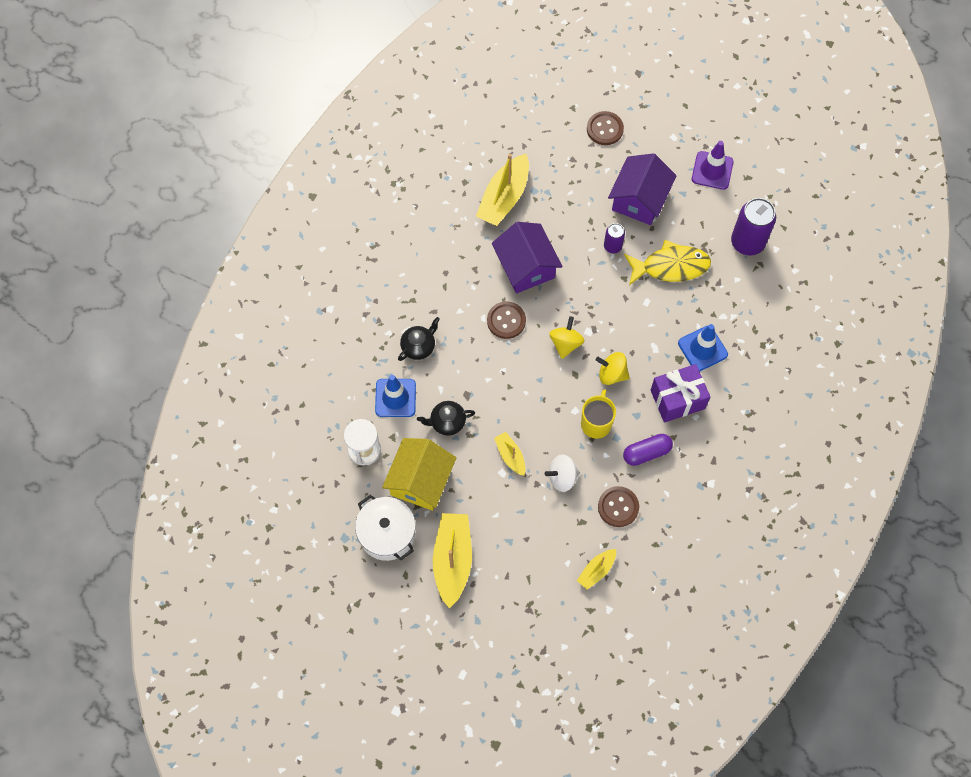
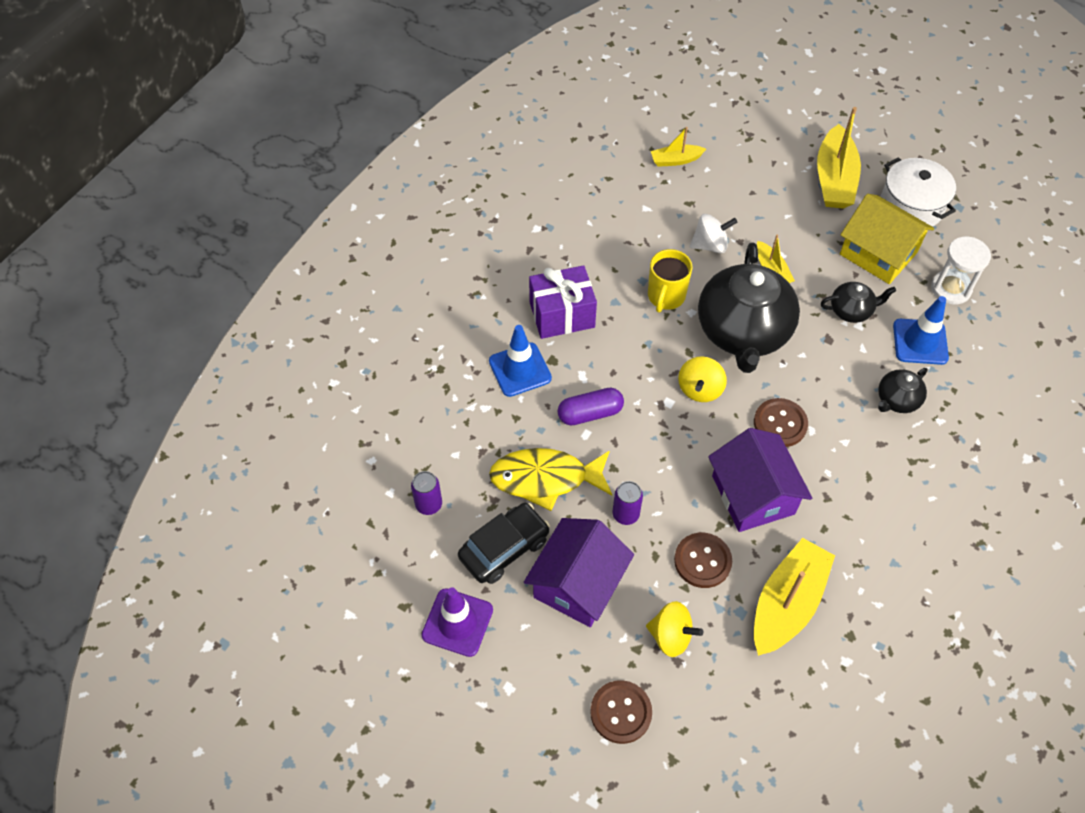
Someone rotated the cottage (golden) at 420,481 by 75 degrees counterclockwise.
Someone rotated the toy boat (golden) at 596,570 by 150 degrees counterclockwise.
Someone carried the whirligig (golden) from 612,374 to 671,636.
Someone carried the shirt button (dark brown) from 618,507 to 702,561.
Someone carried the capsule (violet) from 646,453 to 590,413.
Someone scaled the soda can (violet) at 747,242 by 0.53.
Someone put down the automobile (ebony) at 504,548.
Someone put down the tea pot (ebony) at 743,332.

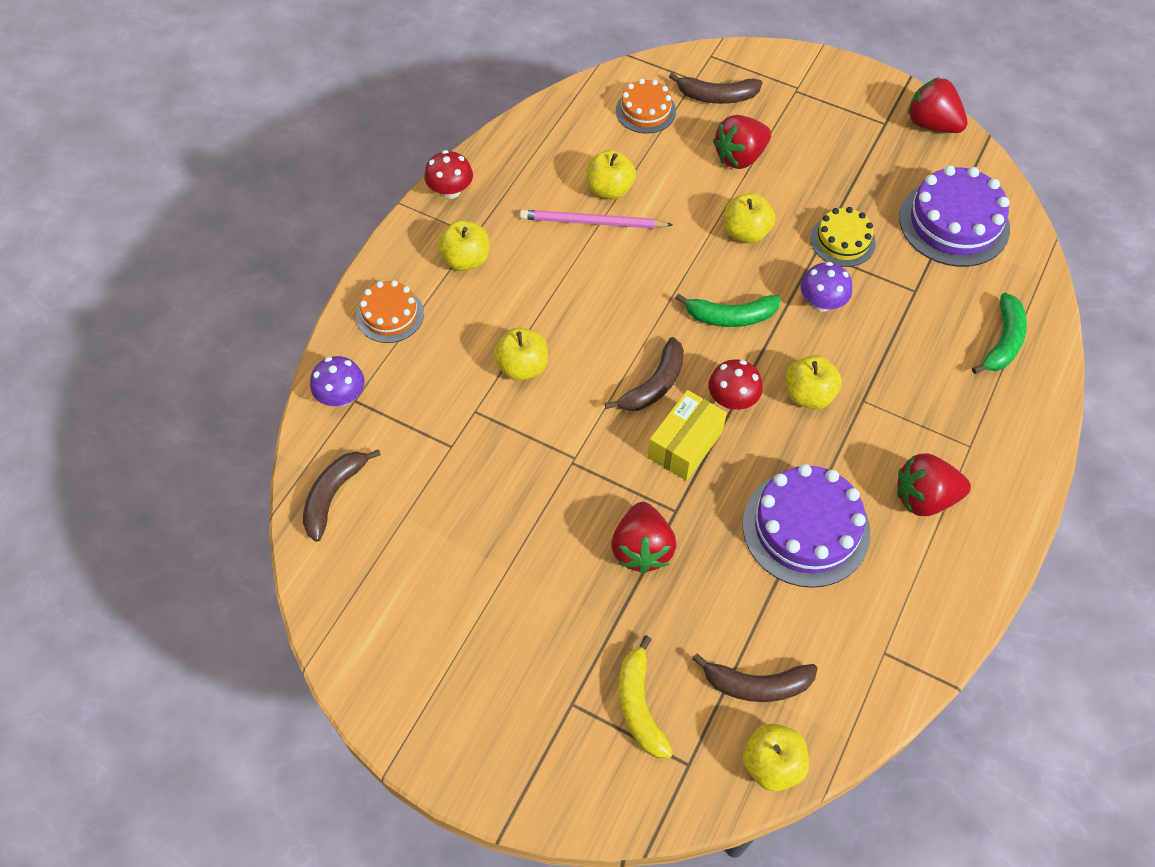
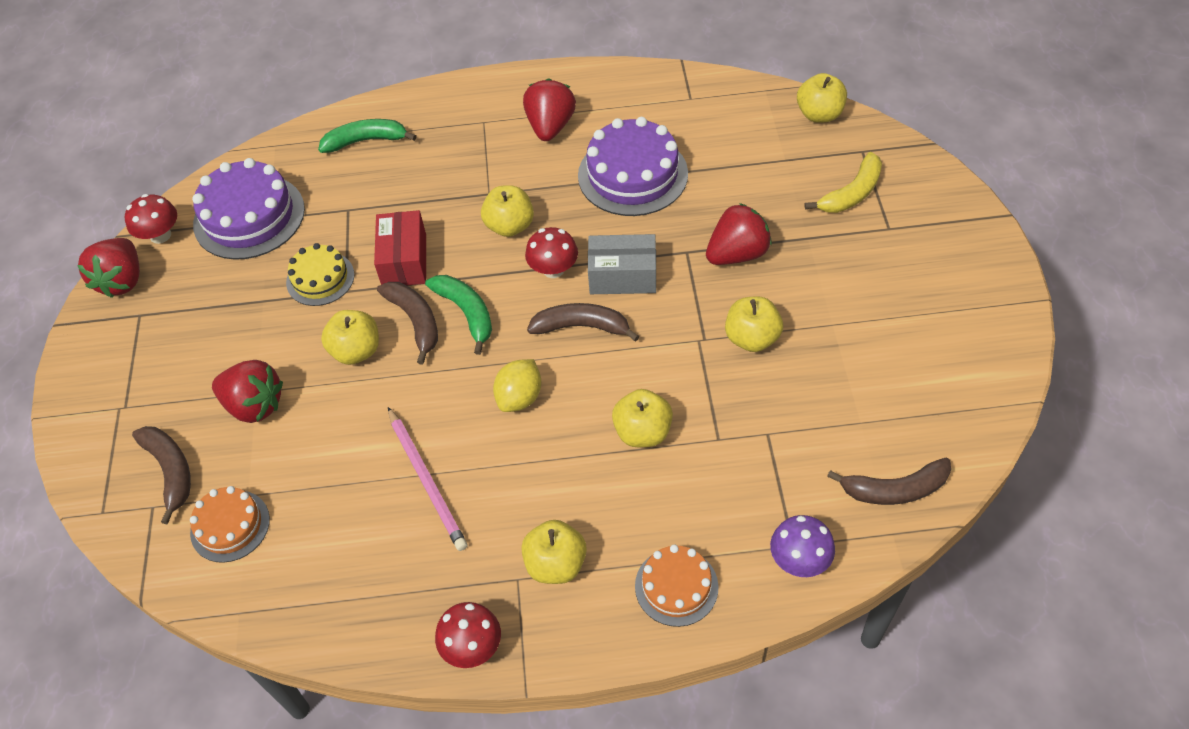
Someone carried the apple fruit (golden) from 609,189 to 752,338.
Someone repainted the parcel (golden) at 685,444, which became the parcel (grey) at 622,276.
Someone carried the banana (dark brown) from 756,684 to 415,321.
Someone swapped the toadstool (violet) at 822,302 for the parcel (scarlet) at 404,261.
Someone rotated the berry (scarlet) at 924,498 by 135 degrees counterclockwise.
Someone put down the toadstool (scarlet) at 160,235.
Someone put down the lemon (golden) at 520,397.

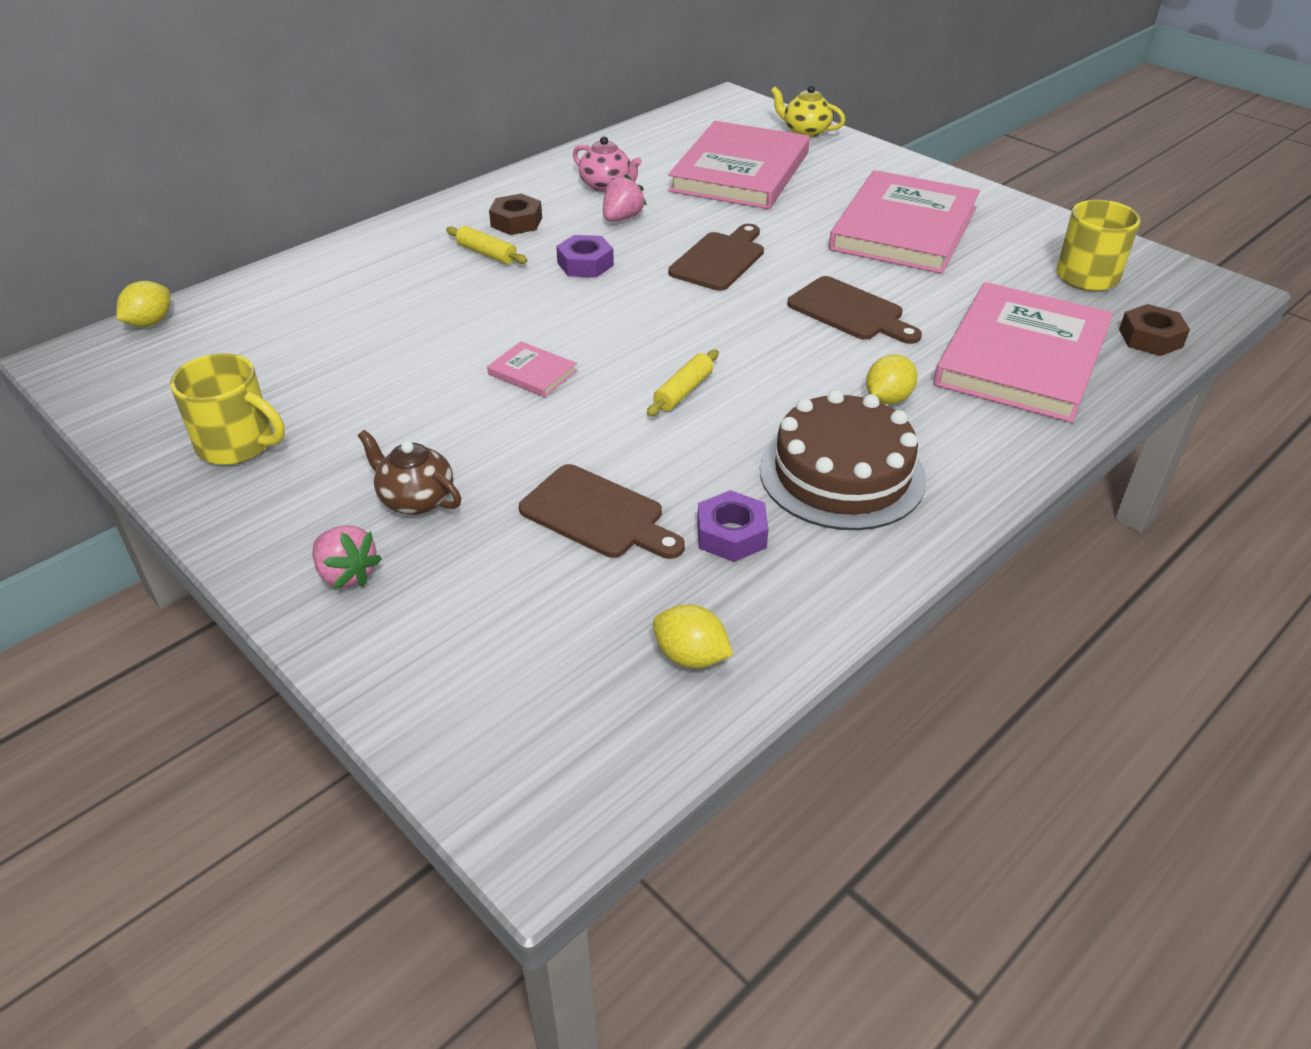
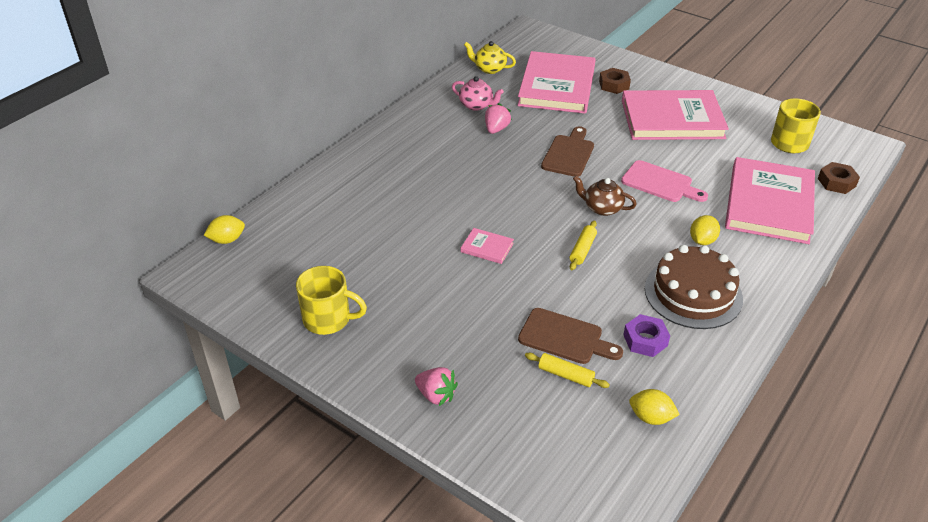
Someone rotated the lemon (golden) at 150,322 by 45 degrees clockwise.
Someone carried the tea pot (dark brown) from 415,499 to 602,208.
Someone carried the pastry roller (golden) from 487,253 to 565,375.
Someone carried the hex nut (dark brown) from 516,222 to 614,85.
Someone took away the hex nut (violet) at 585,264.
Someone carried the tea pot (golden) from 805,131 to 489,69.
Someone repainted the bread board (dark brown) at 850,311, which became the bread board (rose-pink) at 660,183.
Someone rotated the book (rose-pink) at 904,228 by 75 degrees clockwise.

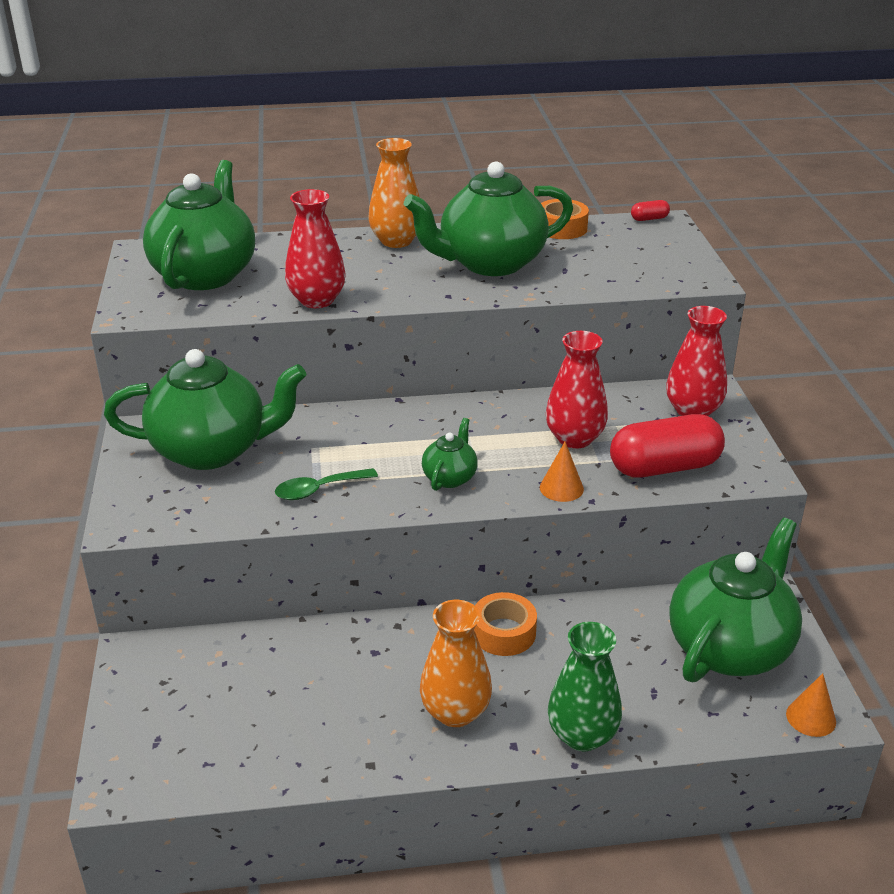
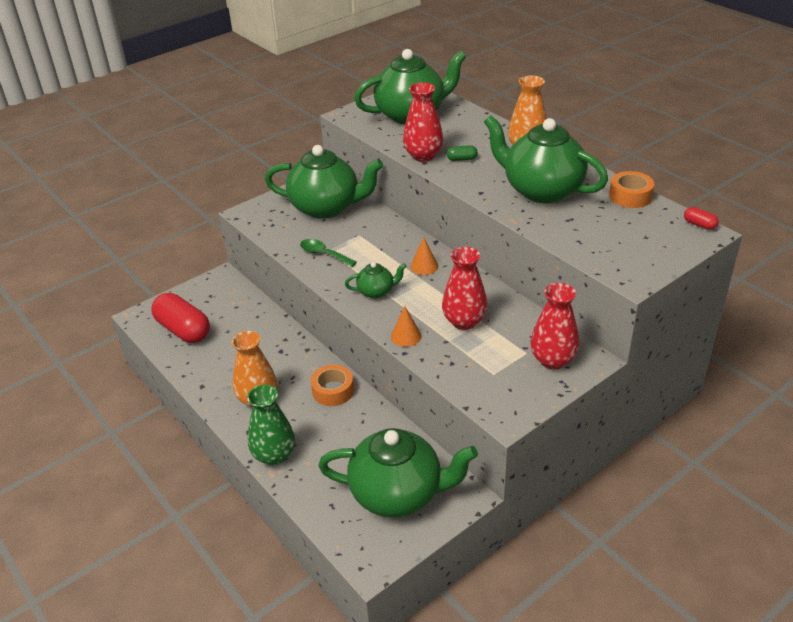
Someone rotated the tea pot (green) at 212,450 by 45 degrees counterclockwise.
Someone carried the capsule (scarlet) from 664,467 to 183,330.
Someone carried the solid cone (orange) from 811,717 to 424,266.
Someone put down the capsule (green) at 462,159.

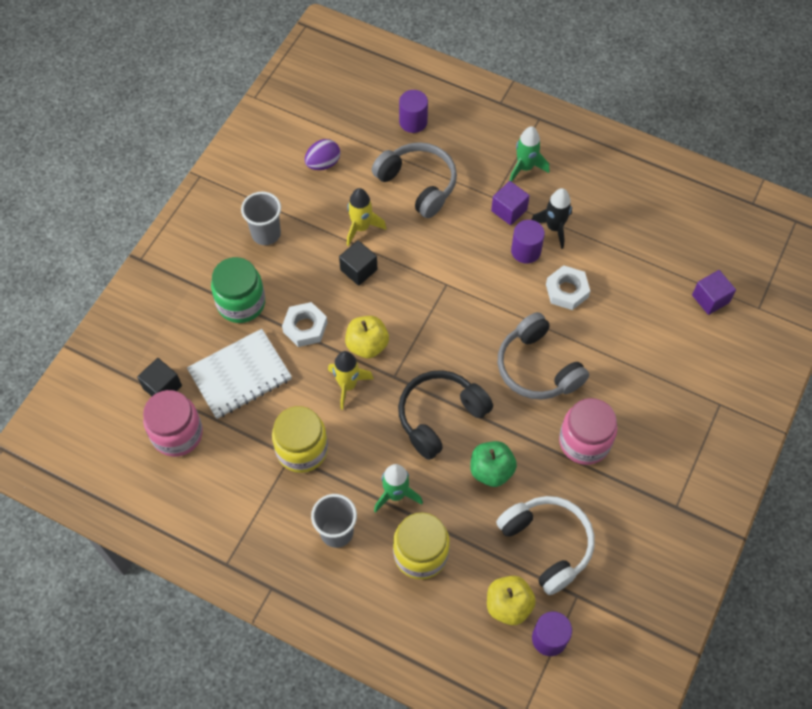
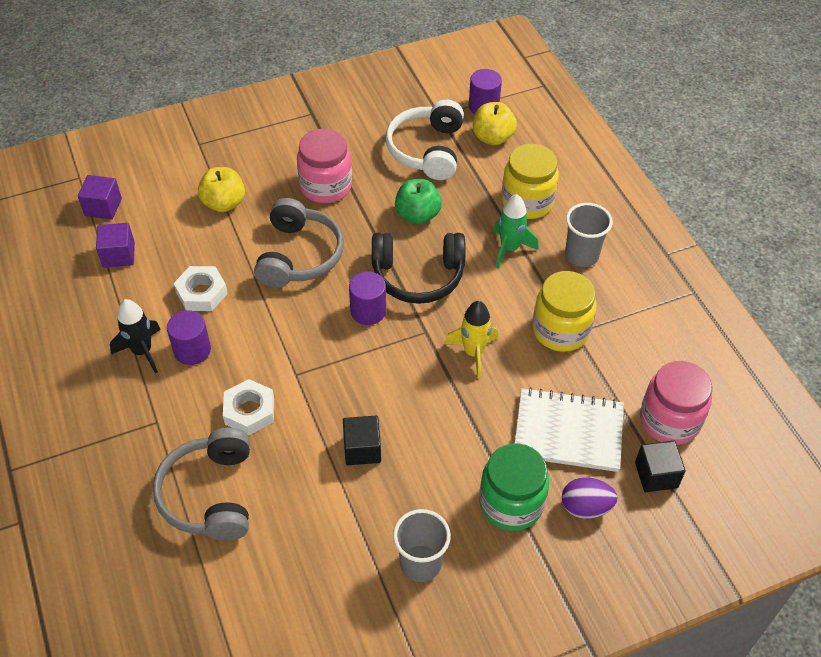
Someone carried the hex nut (snow-white) from 305,327 to 249,411.
Someone carried the toy egg (violet) from 323,163 to 585,507.
Someone carried the apple fruit (golden) from 367,345 to 224,203.
Someone took away the toy rocket (golden) at 361,227.
Someone carried the cylinder shape (violet) from 413,122 to 368,311.
Someone carried the block (violet) from 509,210 to 118,255.
Someone took away the toy rocket (green) at 525,168.

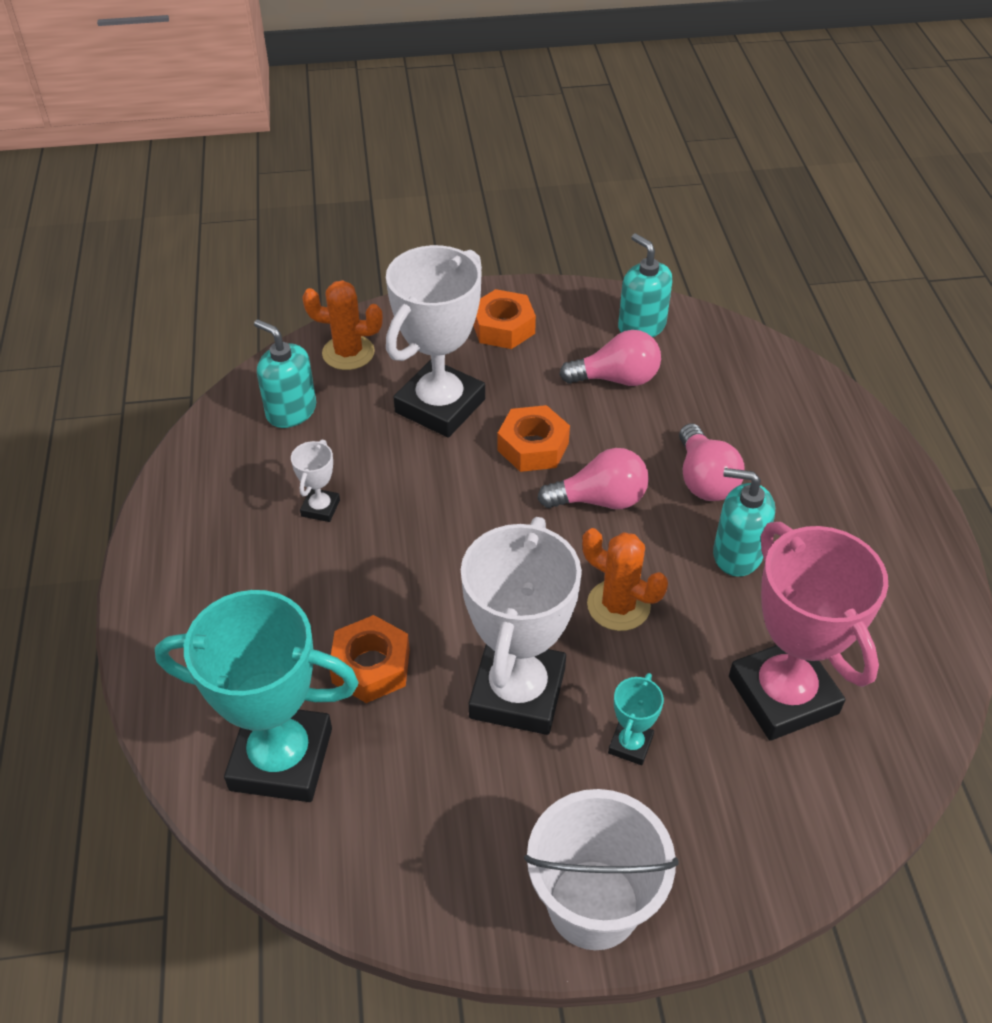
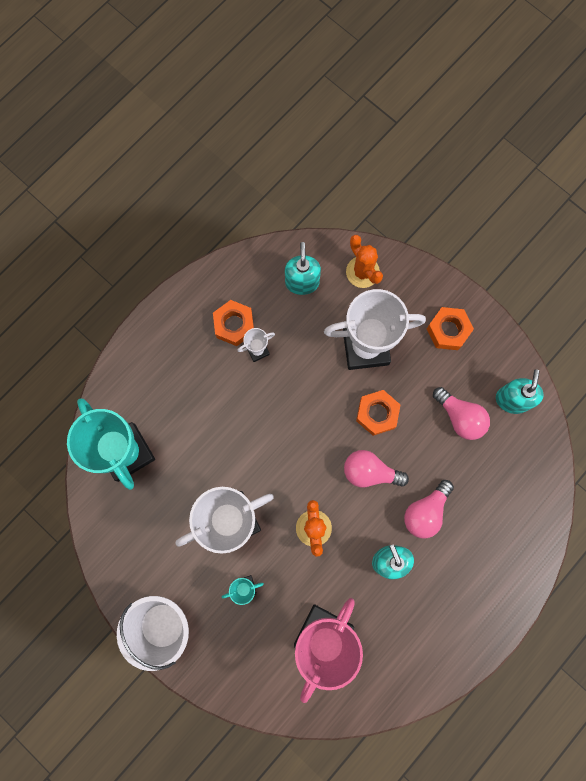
Someone carried the hex nut (orange) from 371,666 to 234,325.
Someone rotated the light bulb (rose-pink) at 600,500 by 150 degrees clockwise.

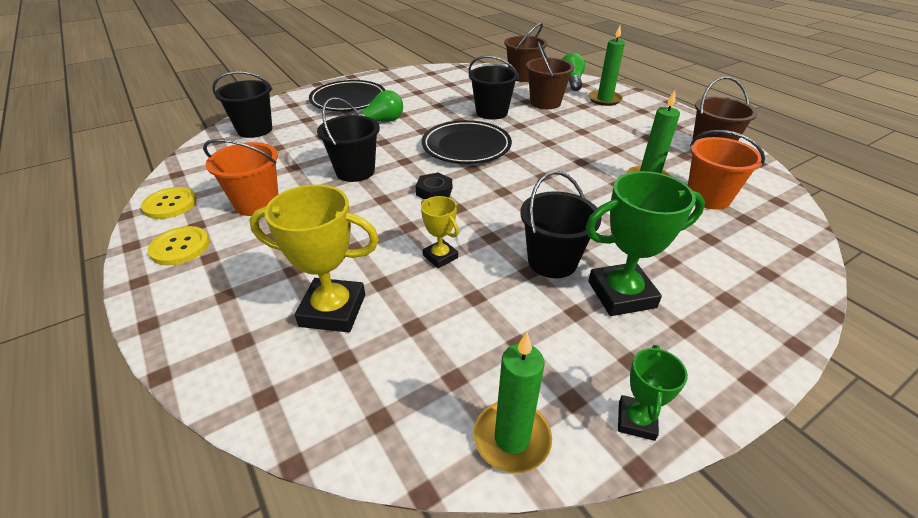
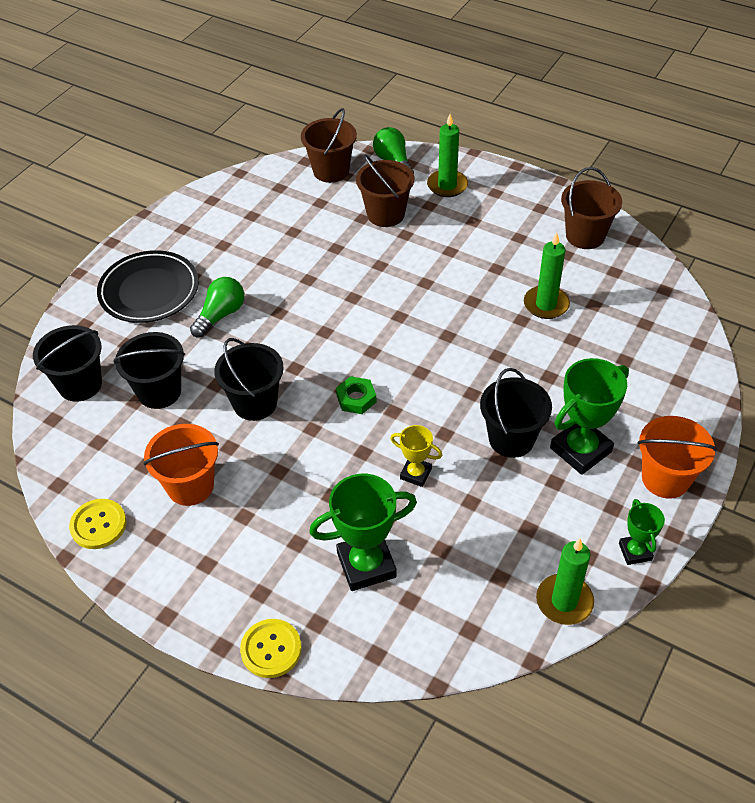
Someone carried the shirt button (golden) from 180,247 to 271,649.
Someone repainted the award cup (golden) at 333,310, which became the award cup (green) at 366,565.
Someone repainted the hex nut (ebony) at 434,191, which became the hex nut (green) at 356,398.
Someone took away the flat dish (ebony) at 466,147.
Someone carried the sand bucket (ebony) from 491,112 to 159,391.
Someone carried the sand bucket (orange) from 708,197 to 665,478.

